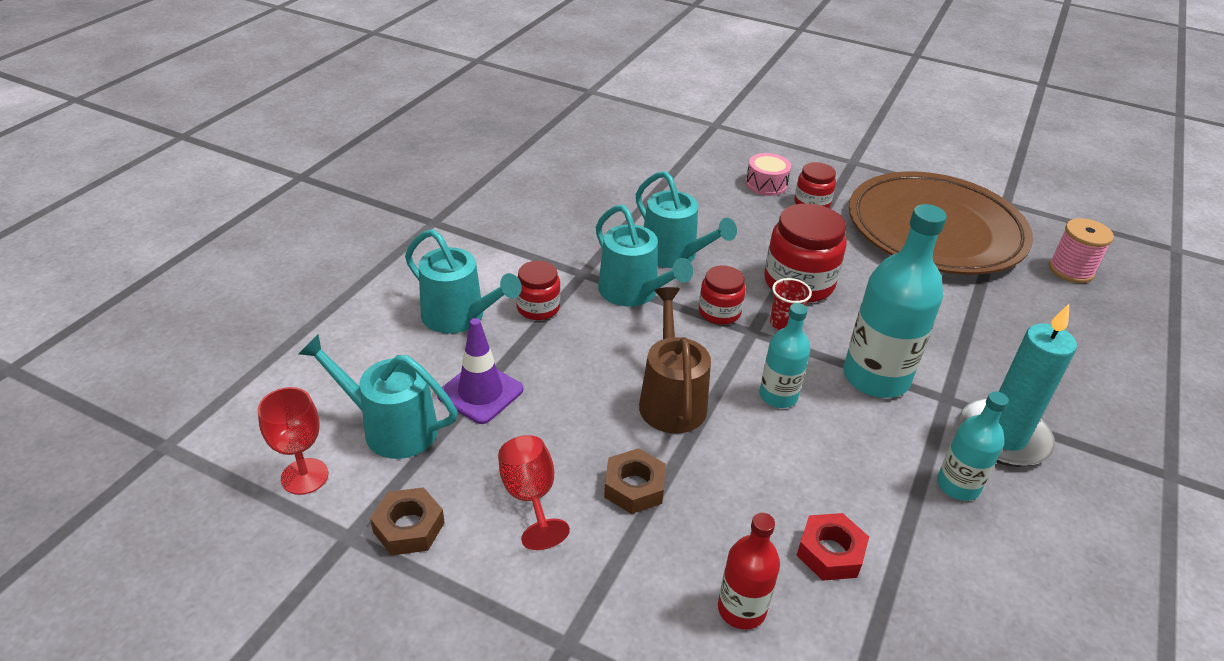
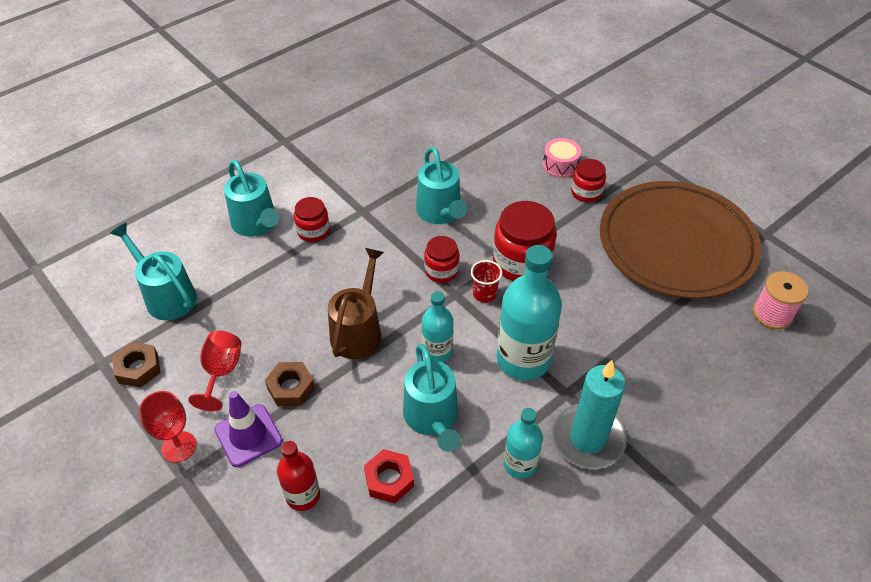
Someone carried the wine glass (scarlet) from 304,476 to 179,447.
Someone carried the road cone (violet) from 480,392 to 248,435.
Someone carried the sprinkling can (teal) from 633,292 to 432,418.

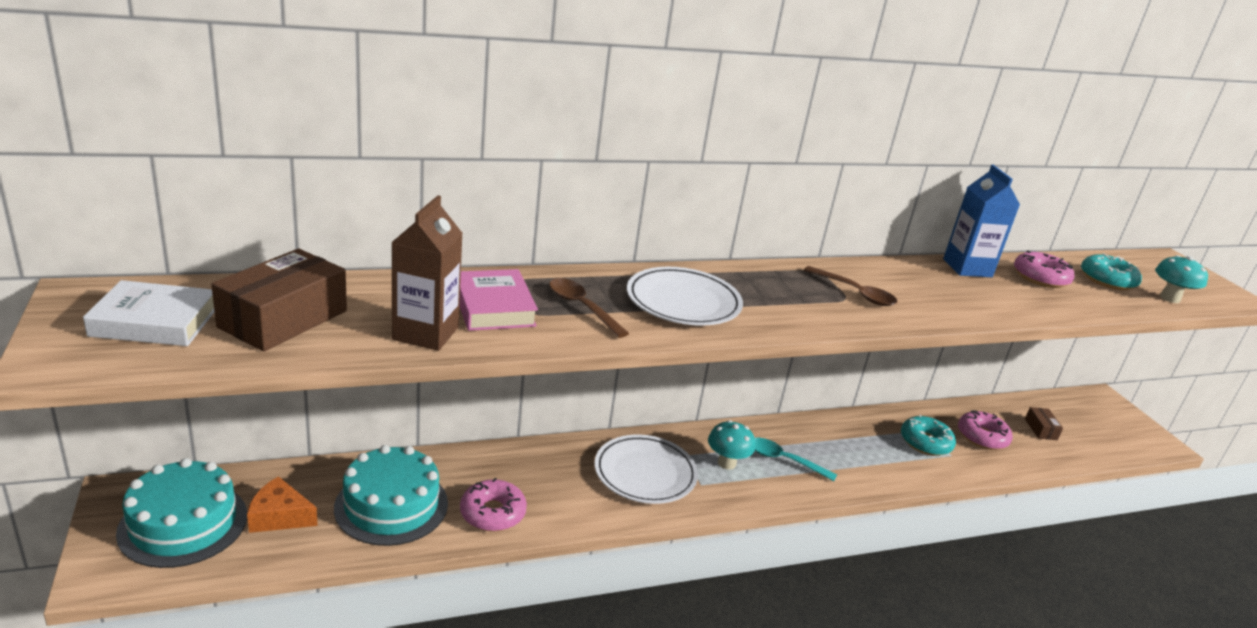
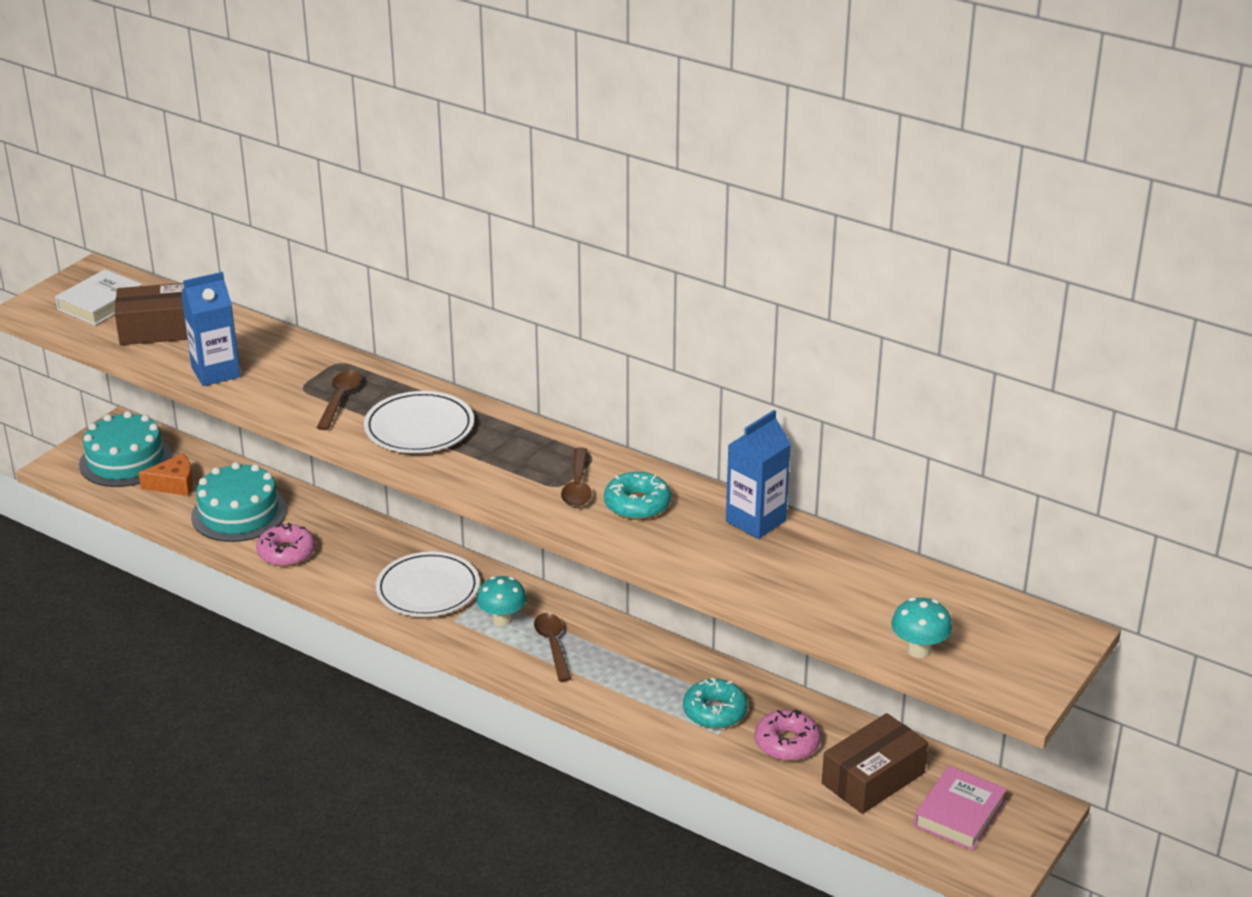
Someone rotated the book (snow-white) at 154,322 by 75 degrees clockwise.
Someone rotated the cheese (orange) at 279,516 by 105 degrees clockwise.
Someone repainted the juice carton (dark brown) at 425,333, which became the juice carton (cobalt) at 216,372.
Someone carried the book (rose-pink) from 493,307 to 959,814.
Someone repainted the spoon (teal) at 784,460, which became the spoon (dark brown) at 553,645.
Someone took away the glazed donut (rose-pink) at 1040,278.
Someone scaled the parcel (dark brown) at 1040,429 by 2.11.
Someone carried the glazed donut (teal) from 1107,280 to 637,504.

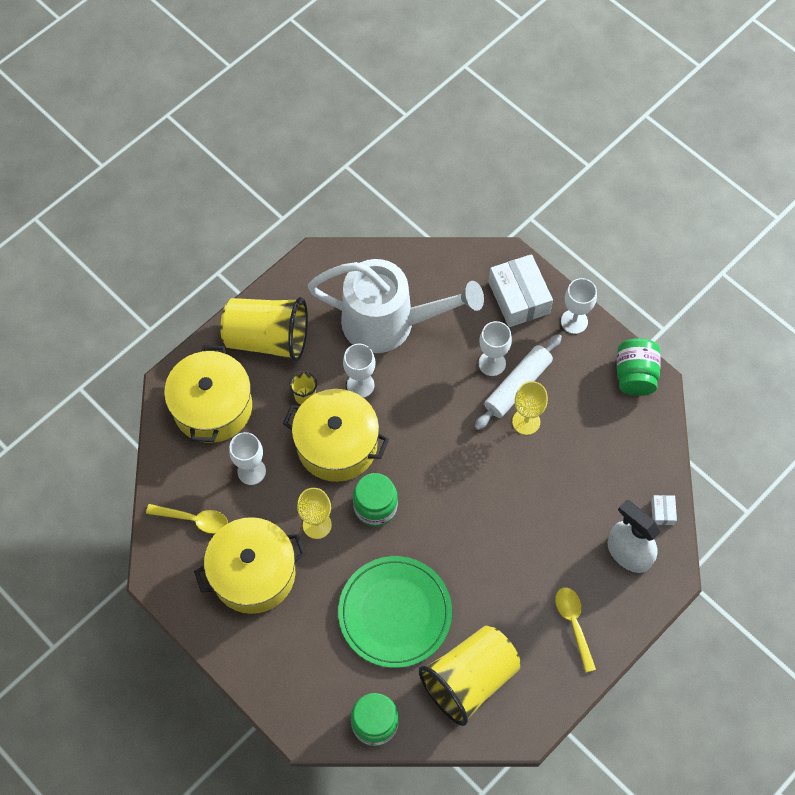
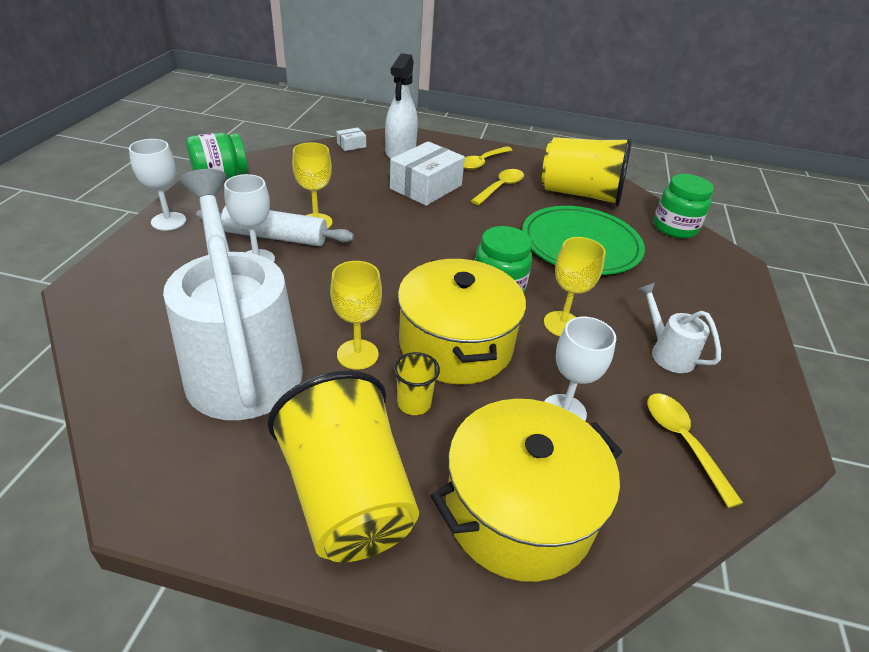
Someone swapped the stockpot (golden) at 253,573 for the sprinkling can (snow-white) at 667,353.
Someone repainted the wine glass (snow-white) at 360,385, which became the wine glass (golden) at 357,354.
Someone carried the parcel (snow-white) from 518,298 to 426,187.
Someone put down the spoon (golden) at 500,187.

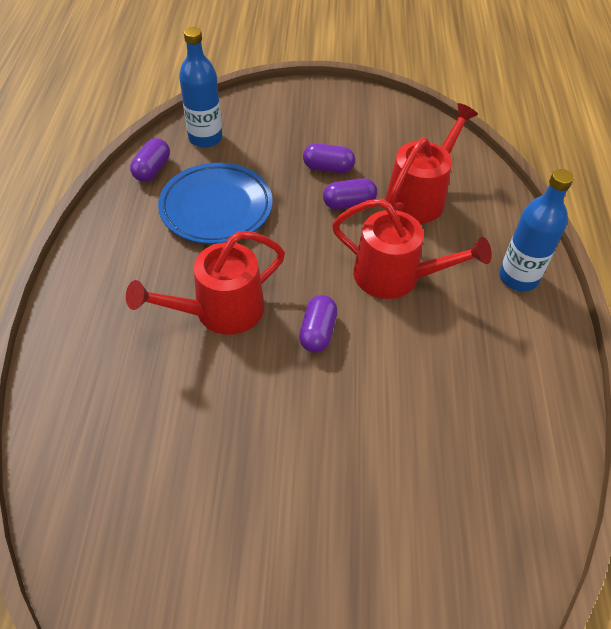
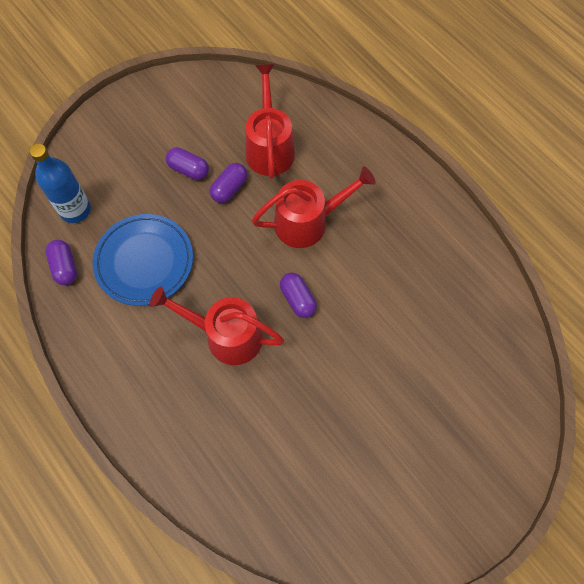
Someone rotated the sprinkling can (scarlet) at 219,311 by 90 degrees clockwise.
Someone rotated the capsule (violet) at 328,168 by 60 degrees clockwise.
Someone took away the flask (cobalt) at 518,277.

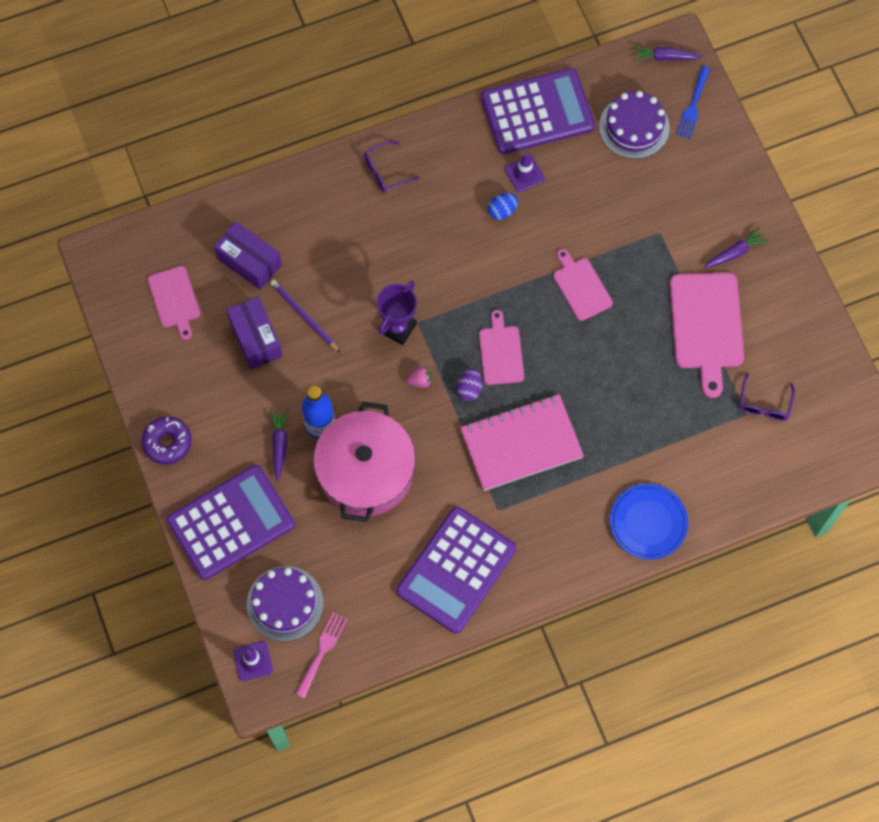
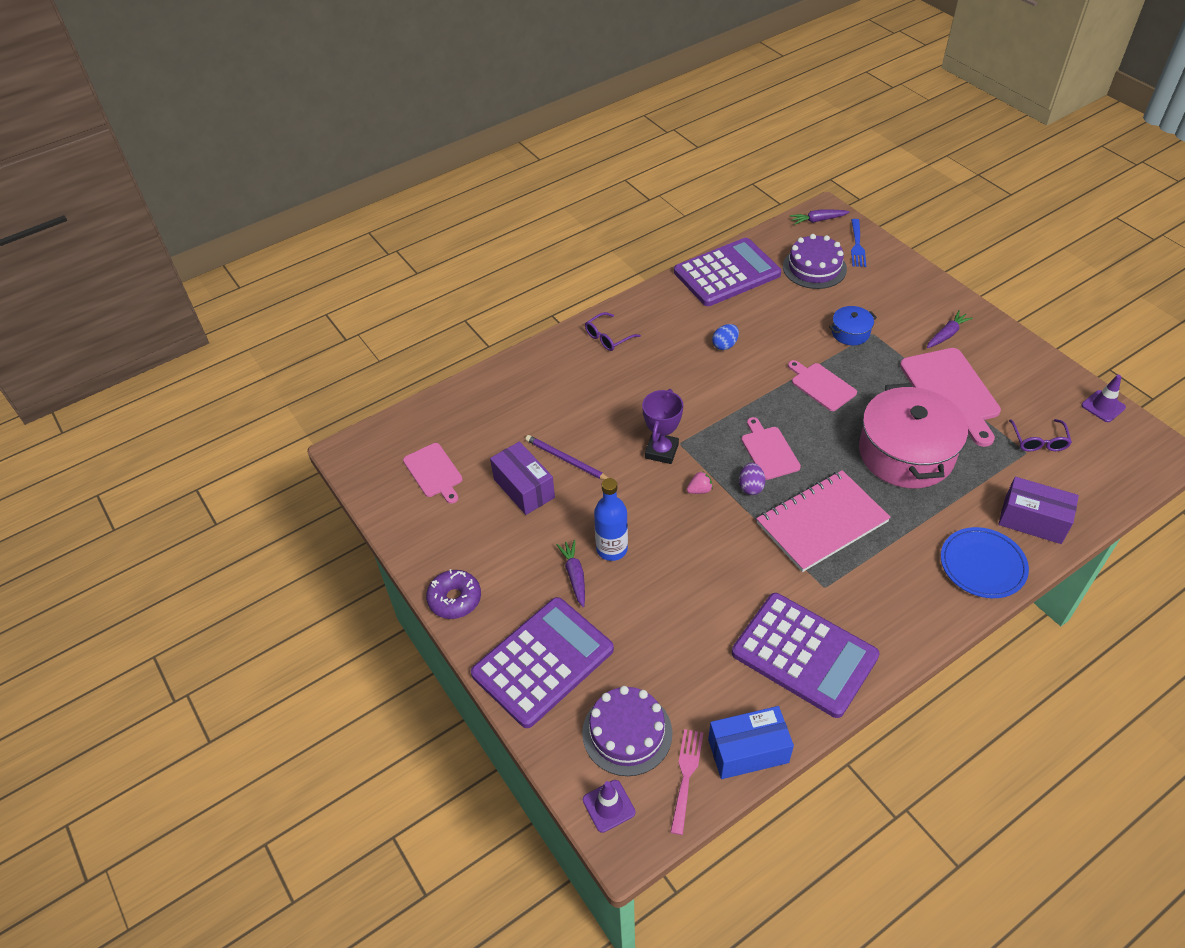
Someone carried the parcel (violet) from 249,262 to 1032,520.
Someone carried the stockpot (rose-pink) from 366,472 to 906,453.
Someone rotated the pocket calculator (violet) at 456,570 by 75 degrees counterclockwise.
Someone carried the road cone (violet) from 524,174 to 1103,406.
Someone put down the parcel (cobalt) at 748,751.
Someone put down the stockpot (cobalt) at 850,333.

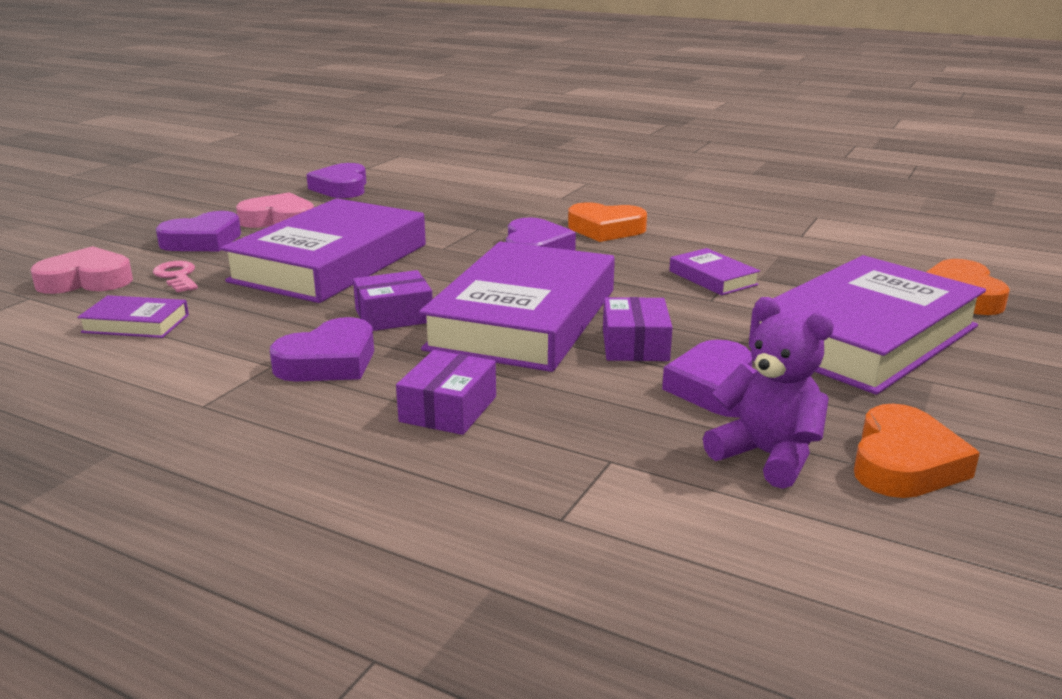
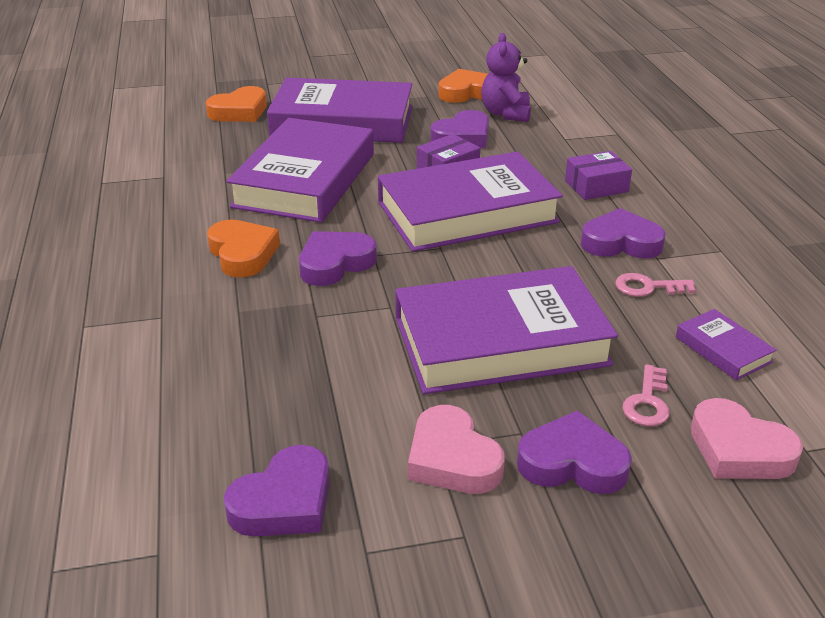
Someone took away the parcel (violet) at 394,316.
Someone scaled the book (violet) at 713,278 by 2.38.
Someone put down the door key (rose-pink) at 648,287.

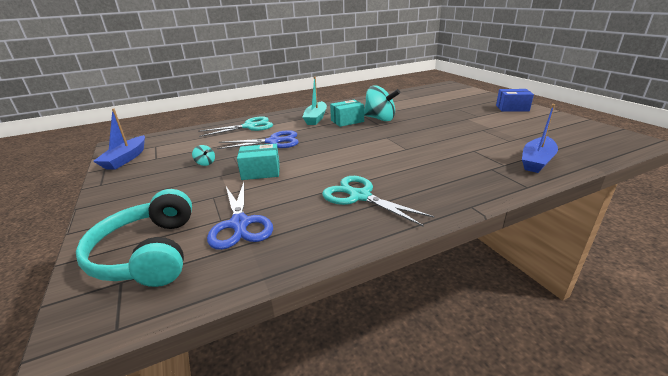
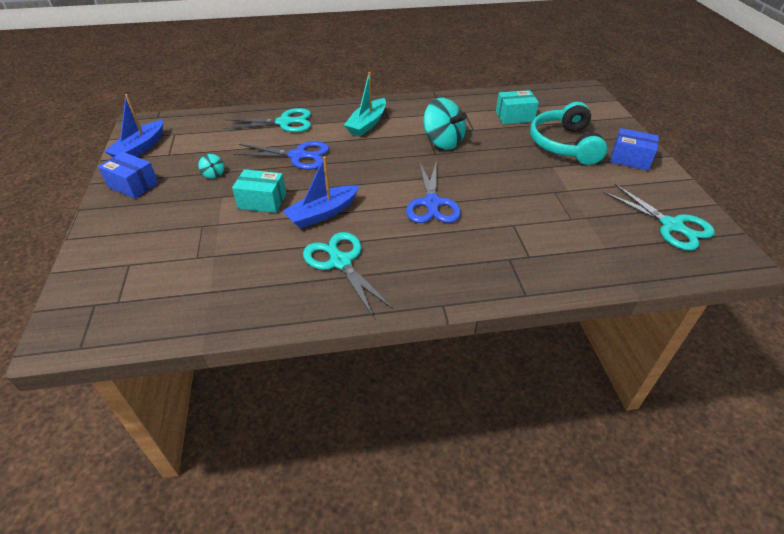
Someone carried the headset (teal) from 149,253 to 564,144.
Someone carried the shears (cobalt) from 240,224 to 432,203.
Someone carried the parcel (teal) from 347,121 to 514,116.
Someone carried the toy boat (cobalt) from 537,161 to 322,213.
Someone put down the parcel (cobalt) at 133,185.
Someone put down the shears (teal) at 671,225.

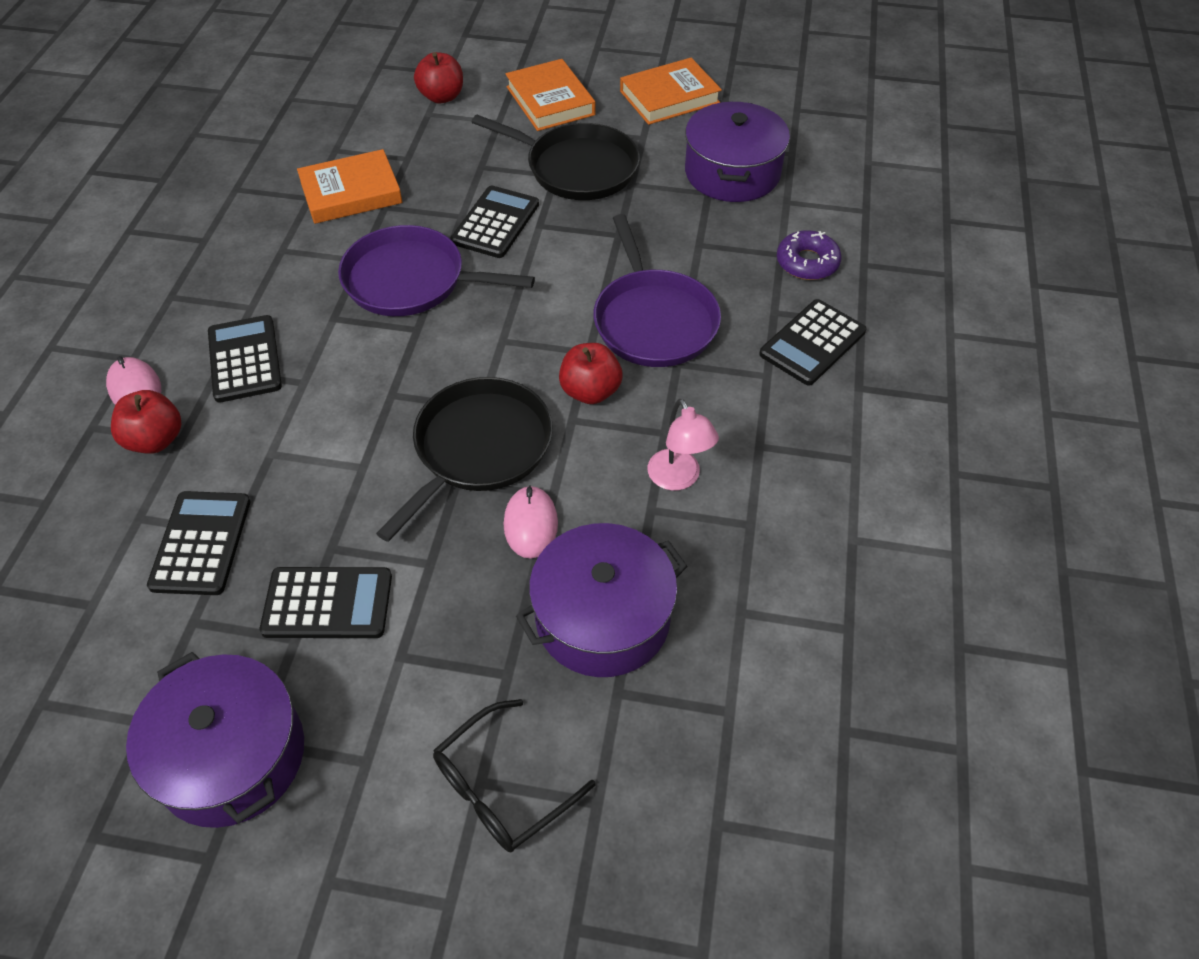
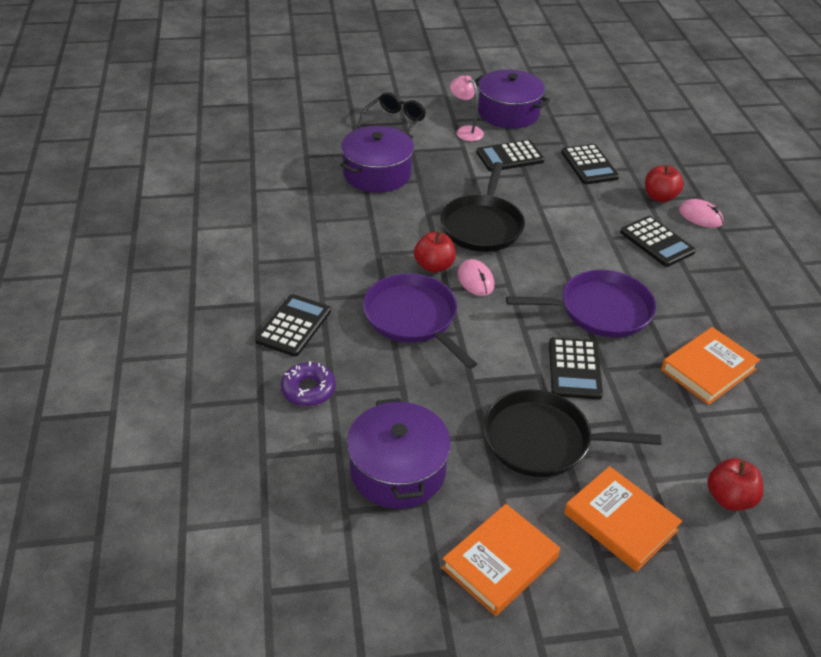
Someone carried the computer mouse (rose-pink) from 530,524 to 475,280.
Someone carried the desk lamp (rose-pink) from 678,479 to 465,131.

